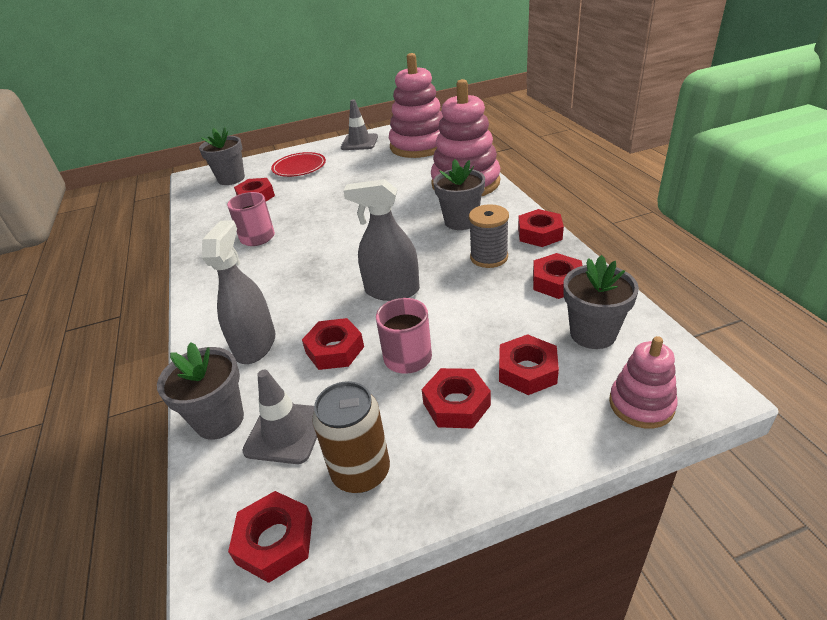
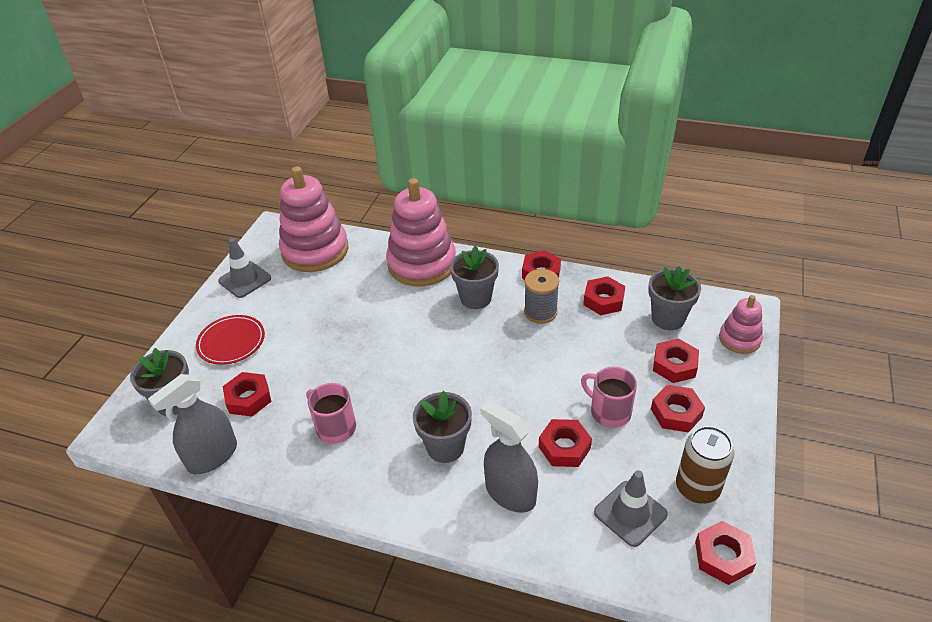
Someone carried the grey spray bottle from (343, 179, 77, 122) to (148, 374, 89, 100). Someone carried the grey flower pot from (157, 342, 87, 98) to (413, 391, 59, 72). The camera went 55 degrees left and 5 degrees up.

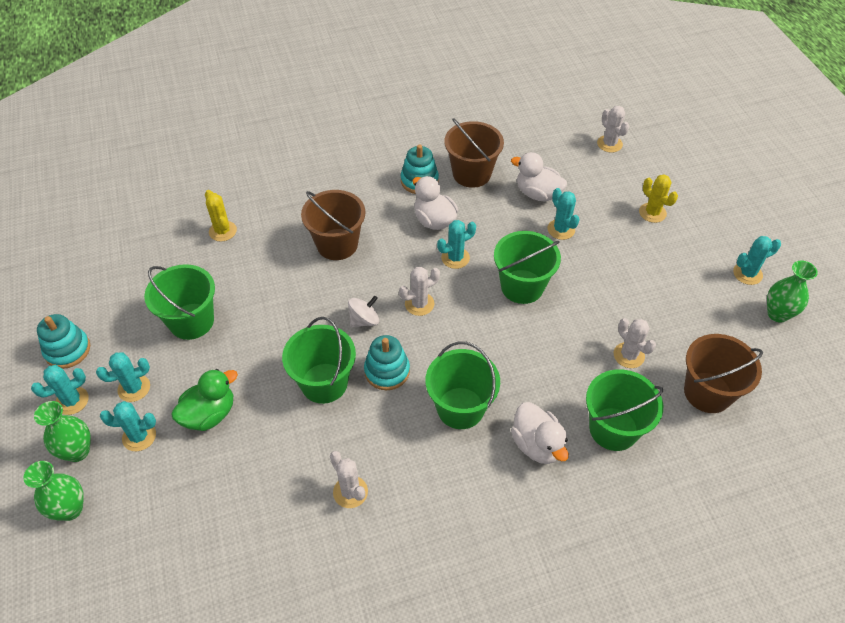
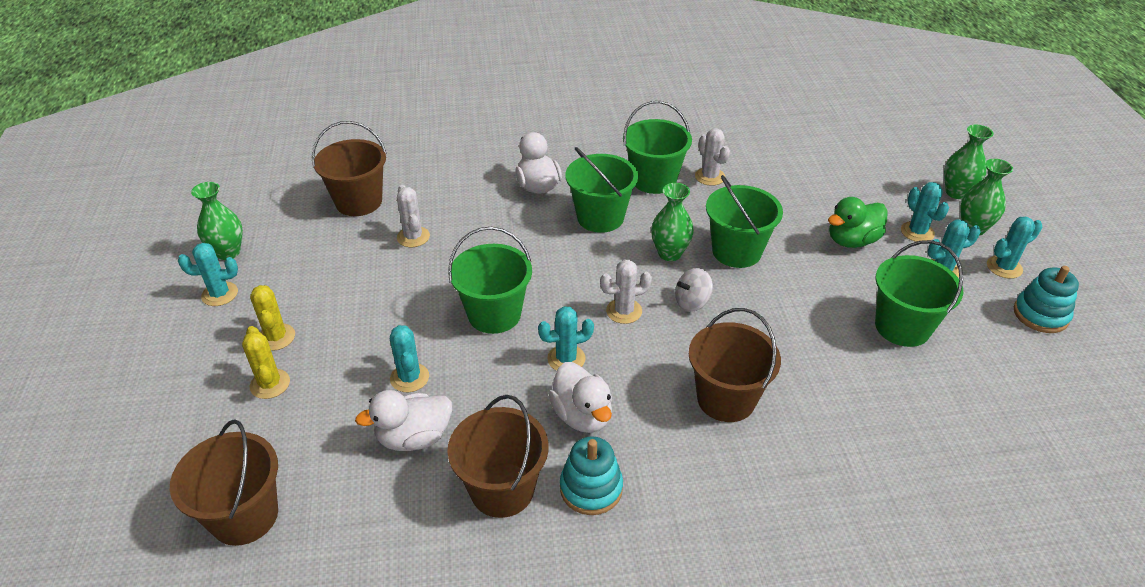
Someone swapped the white cactus at (597, 106, 32, 47) for the brown bucket at (170, 420, 108, 126). Someone rotated the white duck at (511, 152, 56, 49) by 120 degrees clockwise. Someone carried the yellow cactus from (205, 190, 32, 51) to (250, 285, 45, 66). Someone swapped the turquoise stacking toy at (364, 335, 46, 55) for the green vase at (651, 183, 43, 78). Someone carried the green bucket from (586, 369, 77, 82) to (623, 101, 69, 93). Someone rotated the turquoise cactus at (100, 401, 56, 50) by 60 degrees clockwise. The camera went 170 degrees left and 10 degrees down.

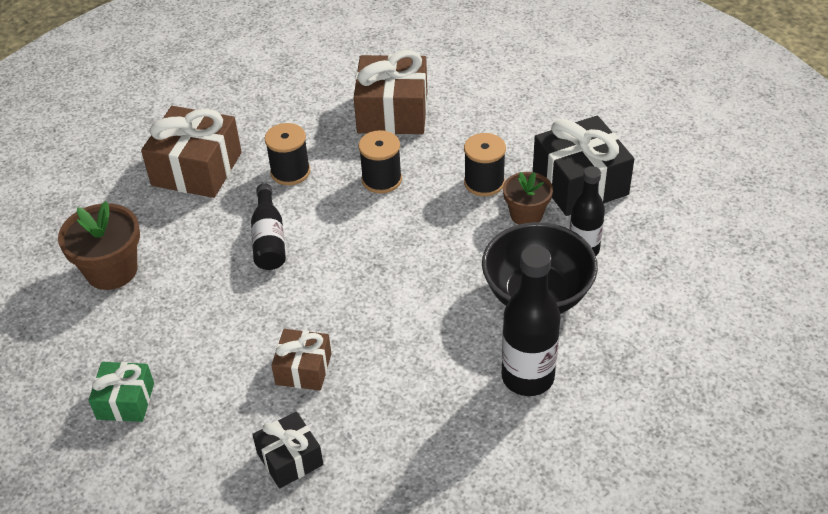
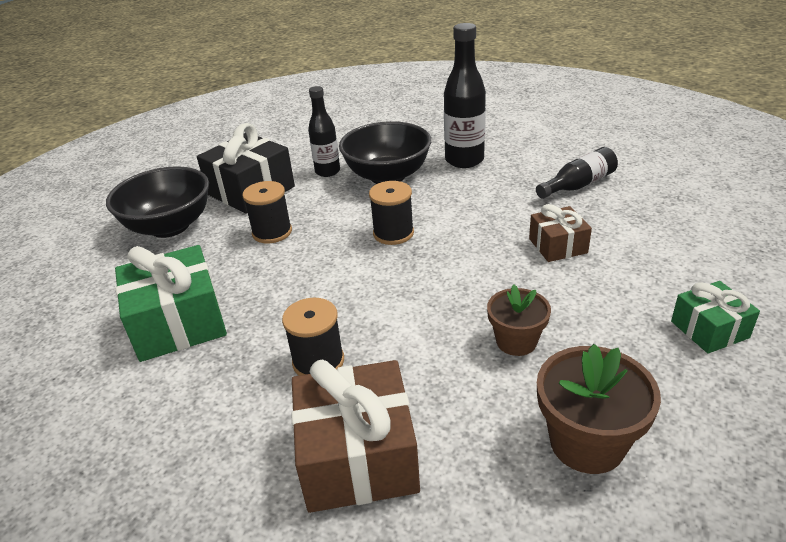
Someone repainted the brown gift at (354, 50, 73, 84), which became the green gift at (115, 245, 112, 117). Someone carried the black spool from (358, 130, 44, 63) to (369, 181, 45, 64). Someone carried the brown flower pot from (503, 172, 50, 53) to (487, 284, 64, 72). Someone carried the black bottle from (251, 183, 35, 87) to (536, 147, 82, 52). Someone took away the black gift at (252, 411, 71, 77). Someone put down the black bowl at (106, 166, 103, 72). The camera went 115 degrees left and 10 degrees down.

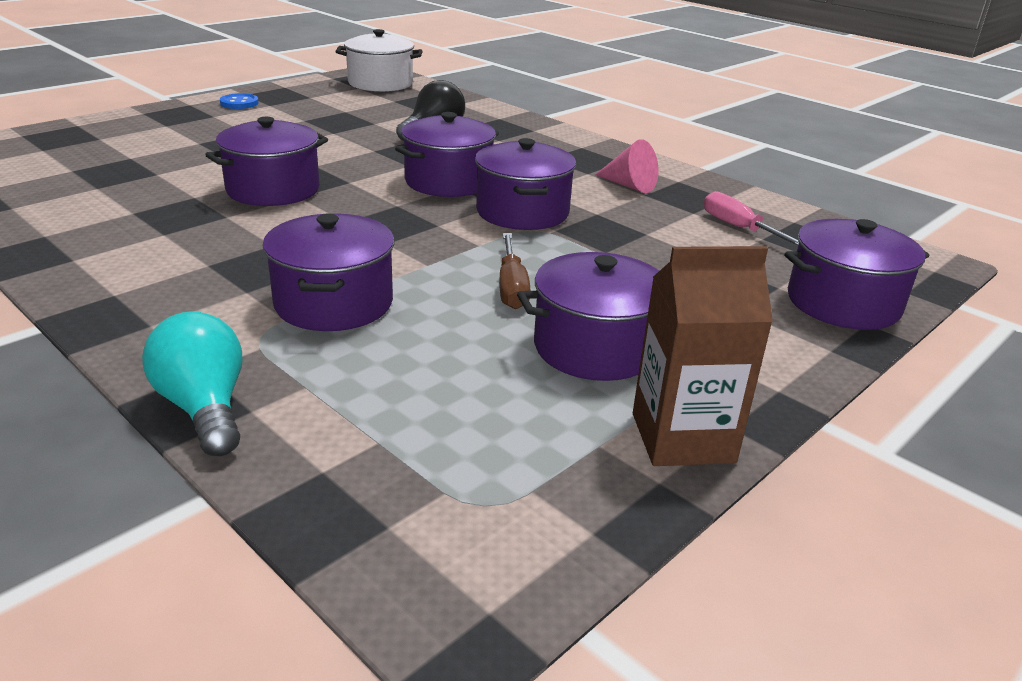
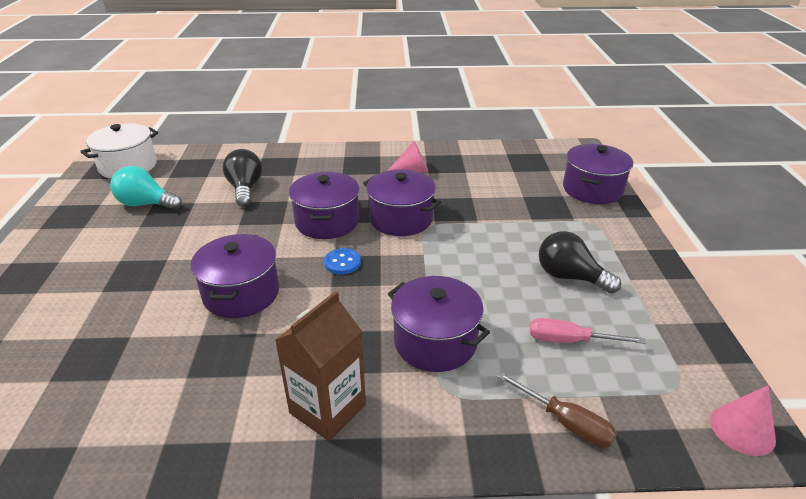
Someone carried the blue button from (220, 93, 39, 16) to (324, 248, 37, 27). Someone carried the pink screwdriver from (704, 191, 95, 55) to (530, 318, 116, 26). Someone carried the brown screwdriver from (499, 233, 31, 76) to (496, 371, 121, 77). Someone carried the brown carton from (633, 246, 140, 220) to (275, 291, 91, 150). Someone swapped the purple pot at (517, 252, 142, 129) for the black light bulb at (539, 231, 82, 62). Someone carried the turquoise light bulb from (142, 311, 100, 145) to (110, 166, 72, 44). Someone put down the pink cone at (710, 385, 66, 71). The camera went 45 degrees left and 5 degrees up.

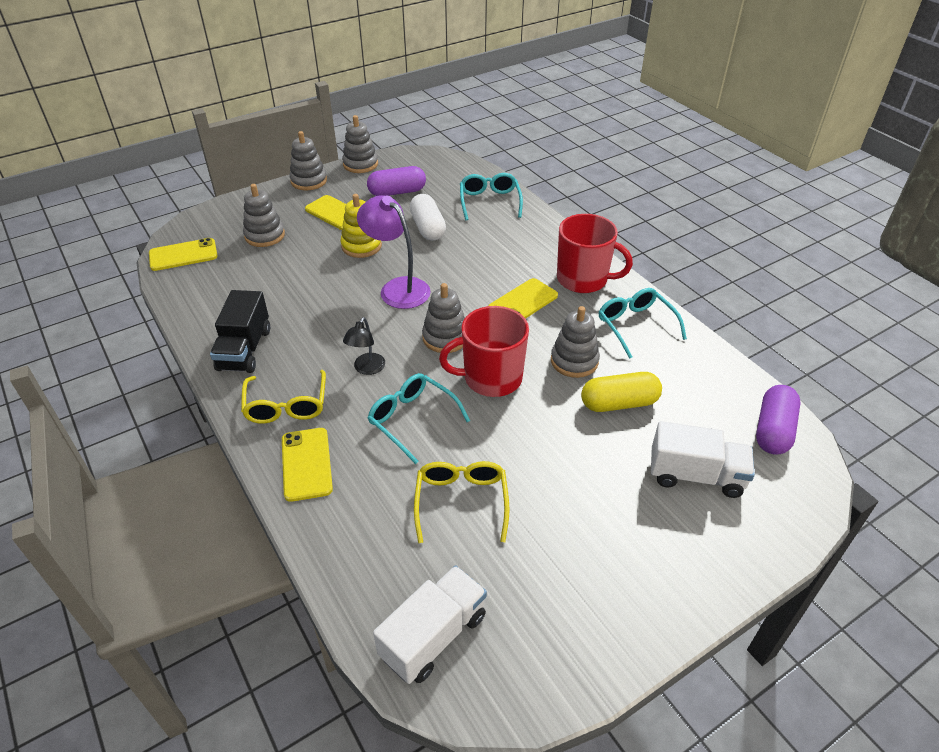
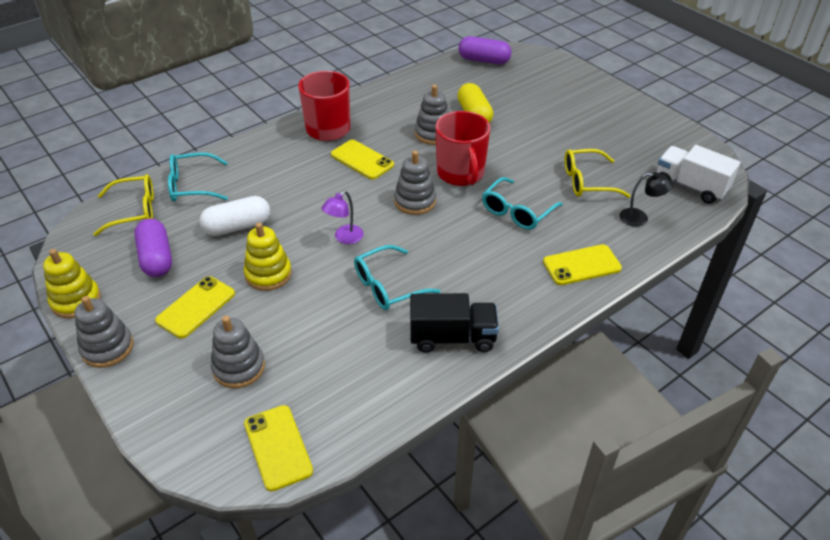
Someone repainted the grey stacking toy at (342, 115, 36, 58), which became the yellow stacking toy at (43, 249, 58, 70). Someone scaled the purple lamp at (357, 195, 74, 114) by 0.57. Someone carried the turquoise glasses from (599, 288, 88, 71) to (354, 245, 86, 65). Someone carried the black lamp from (343, 317, 42, 58) to (620, 172, 53, 55). Someone carried the yellow glasses from (241, 370, 85, 54) to (93, 174, 61, 62). Someone took away the white truck at (651, 421, 104, 77). The camera went 95 degrees left and 0 degrees up.

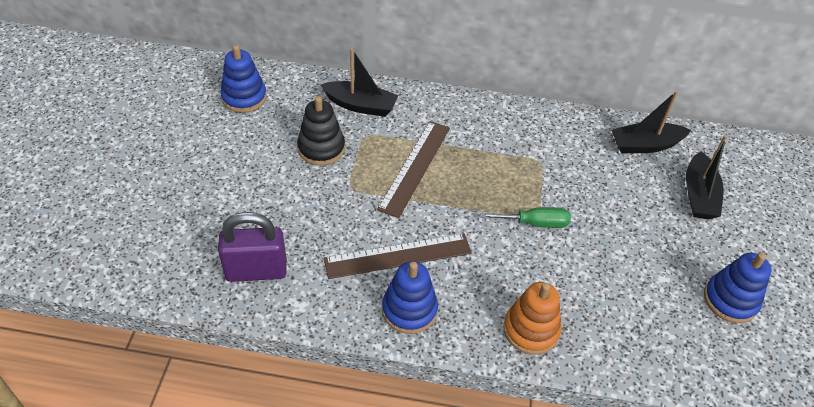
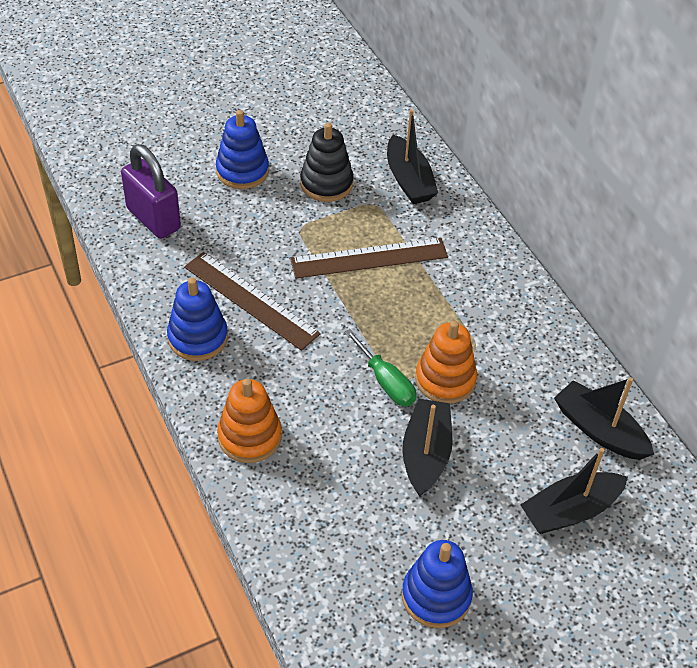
Someone carried the blue stacking toy from (220, 45, 47, 68) to (216, 110, 53, 79). Someone put down the orange stacking toy at (415, 321, 62, 83). Someone put down the black boat at (403, 398, 50, 99). The camera went 55 degrees right and 0 degrees up.

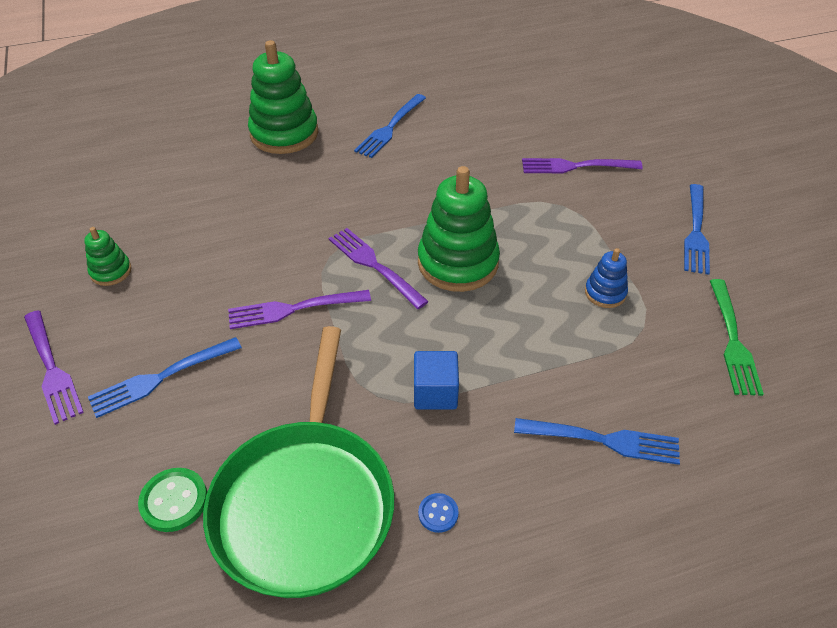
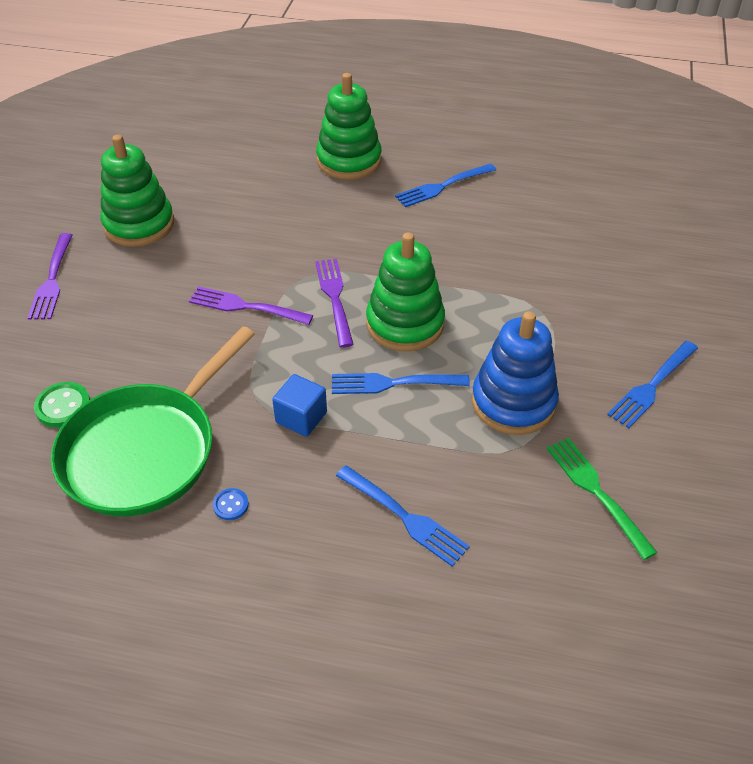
Someone took away the purple fork at (522, 158, 121, 15). Someone scaled the green stacking toy at (84, 227, 47, 59) by 2.03. Someone scaled the blue stacking toy at (585, 248, 43, 60) by 2.03. Someone rotated the green fork at (710, 279, 54, 117) by 120 degrees clockwise. Someone carried the blue fork from (88, 337, 154, 81) to (332, 373, 138, 21). The camera went 30 degrees right and 0 degrees up.

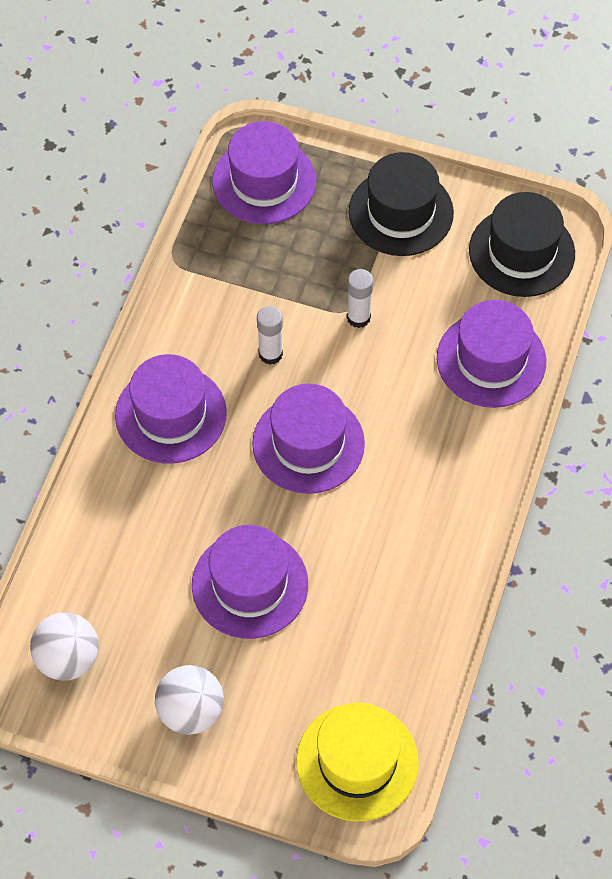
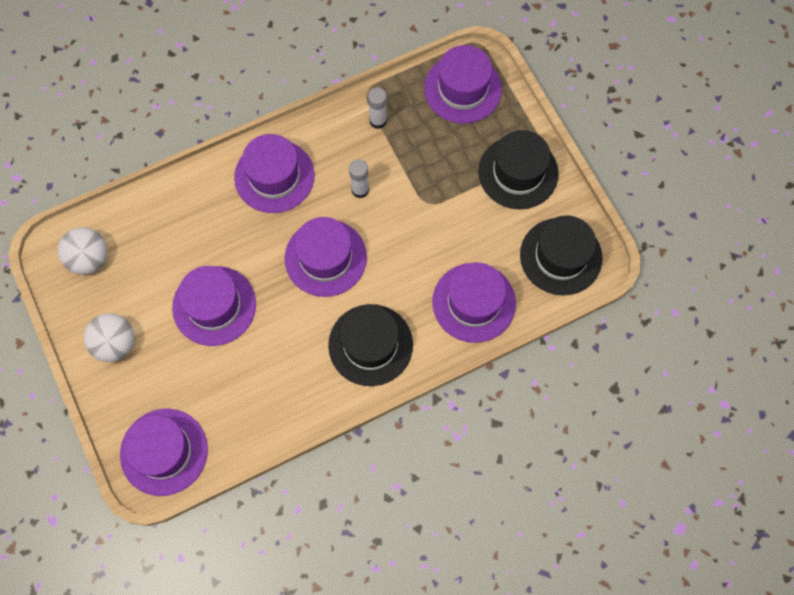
Someone carried the white glue stick from (347, 269, 26, 59) to (368, 87, 19, 42). Someone repainted the yellow hat at (296, 703, 123, 119), which became the purple hat at (120, 409, 88, 87). Someone put down the black hat at (328, 304, 85, 82). The camera went 45 degrees right and 10 degrees up.

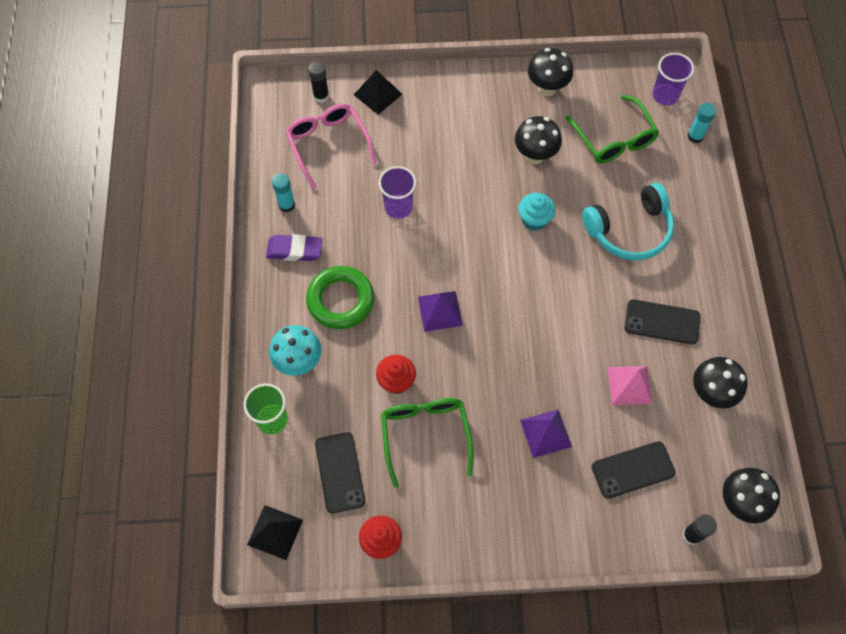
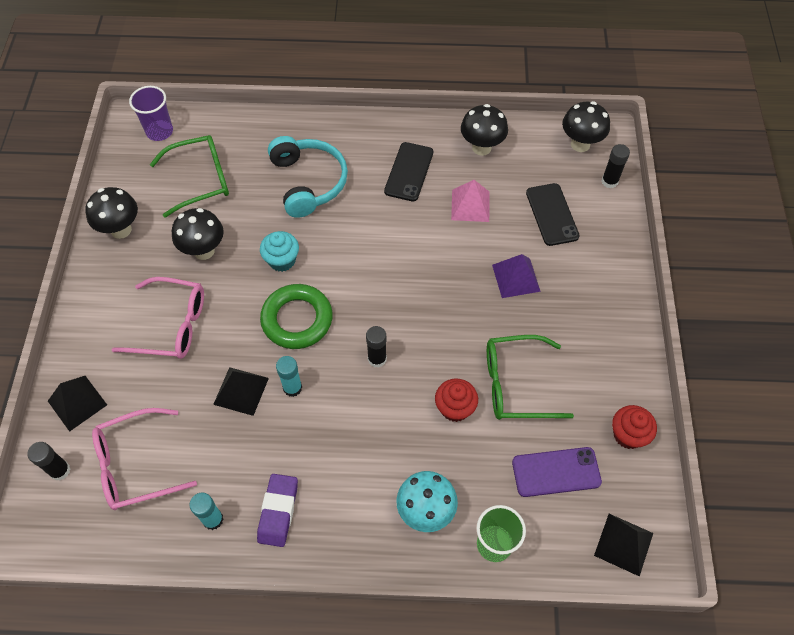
Someone carried the turquoise glue stick from (688, 103, 28, 40) to (276, 356, 26, 41). Someone swapped the purple cup at (379, 166, 37, 53) for the black pyramid at (213, 367, 56, 49). Someone carried the green ring from (306, 266, 68, 63) to (260, 284, 73, 65). Someone swapped the purple pyramid at (418, 291, 45, 41) for the black glue stick at (366, 326, 21, 42). Someone repainted the black phone at (315, 432, 50, 81), which became the purple phone at (512, 447, 90, 50). Someone put down the pink glasses at (112, 277, 92, 82). The camera went 85 degrees left and 5 degrees down.

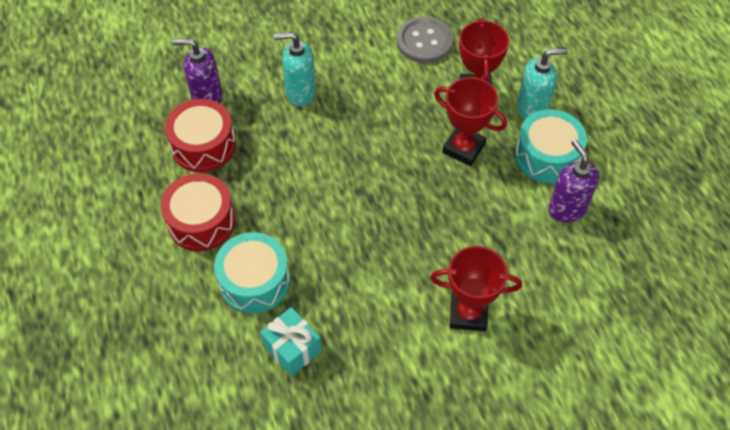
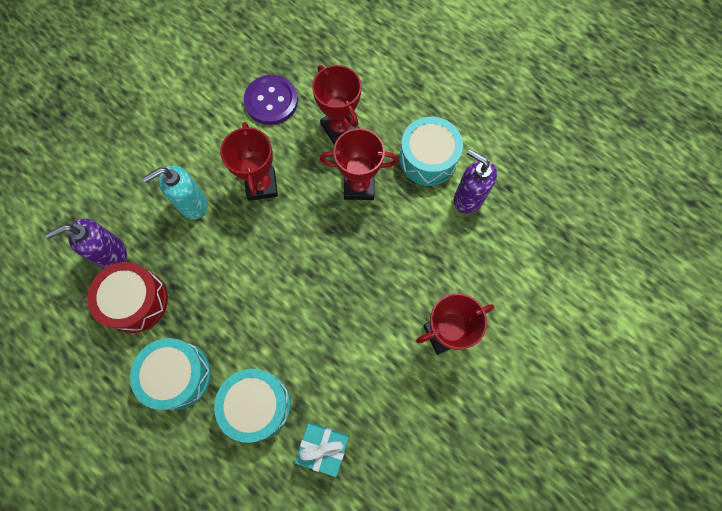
Someone repainted the grey button at (397, 16, 56, 47), which became the purple button at (244, 75, 54, 50). Someone took away the turquoise soap dispenser at (517, 48, 51, 71). Someone repainted the red drum at (161, 173, 74, 78), which became the turquoise drum at (130, 338, 81, 72). Someone put down the red trophy at (220, 122, 58, 79). The camera went 30 degrees left and 15 degrees up.

